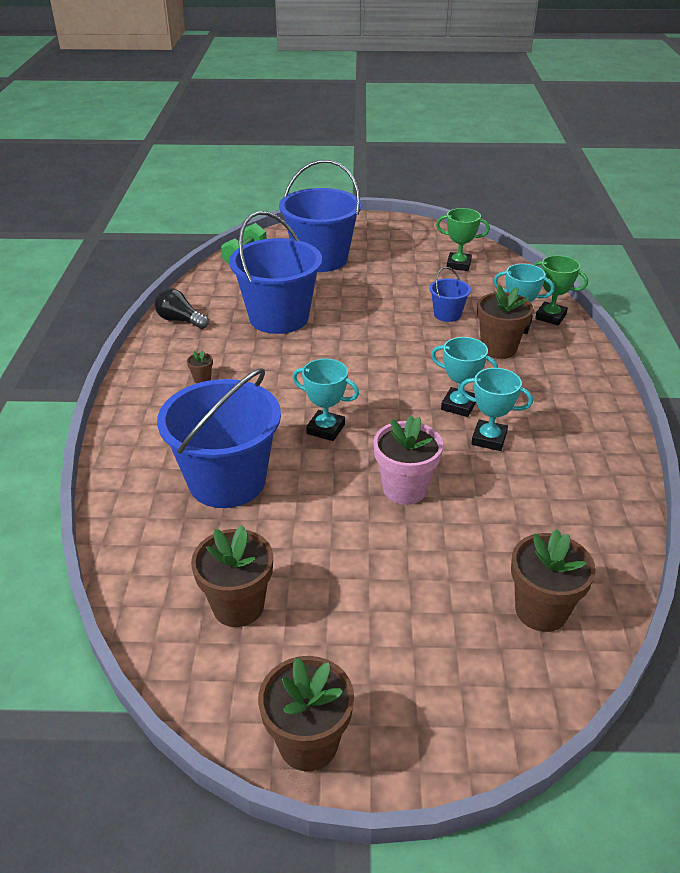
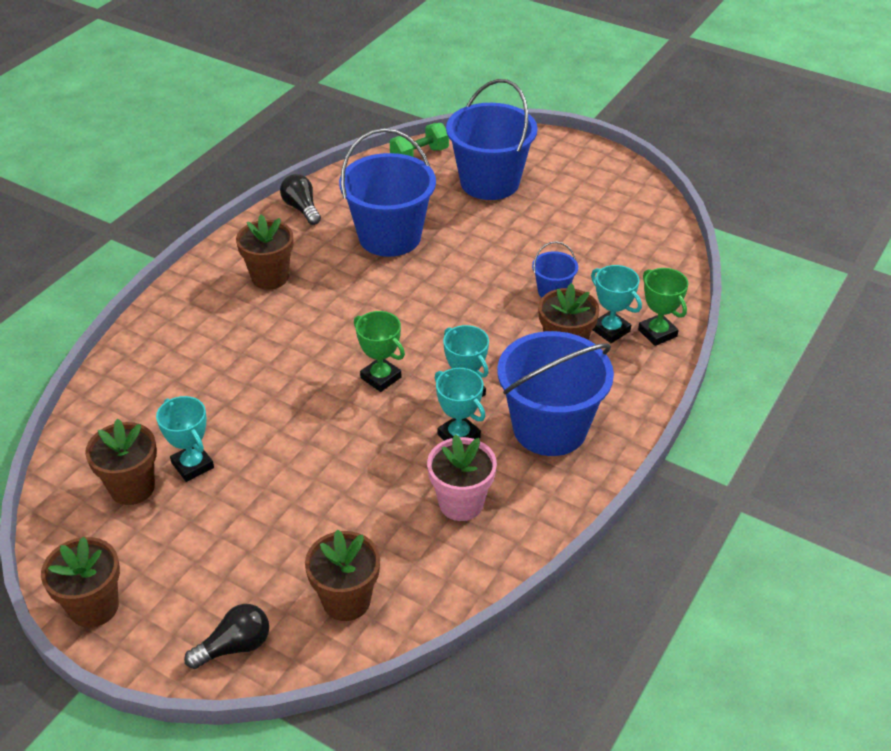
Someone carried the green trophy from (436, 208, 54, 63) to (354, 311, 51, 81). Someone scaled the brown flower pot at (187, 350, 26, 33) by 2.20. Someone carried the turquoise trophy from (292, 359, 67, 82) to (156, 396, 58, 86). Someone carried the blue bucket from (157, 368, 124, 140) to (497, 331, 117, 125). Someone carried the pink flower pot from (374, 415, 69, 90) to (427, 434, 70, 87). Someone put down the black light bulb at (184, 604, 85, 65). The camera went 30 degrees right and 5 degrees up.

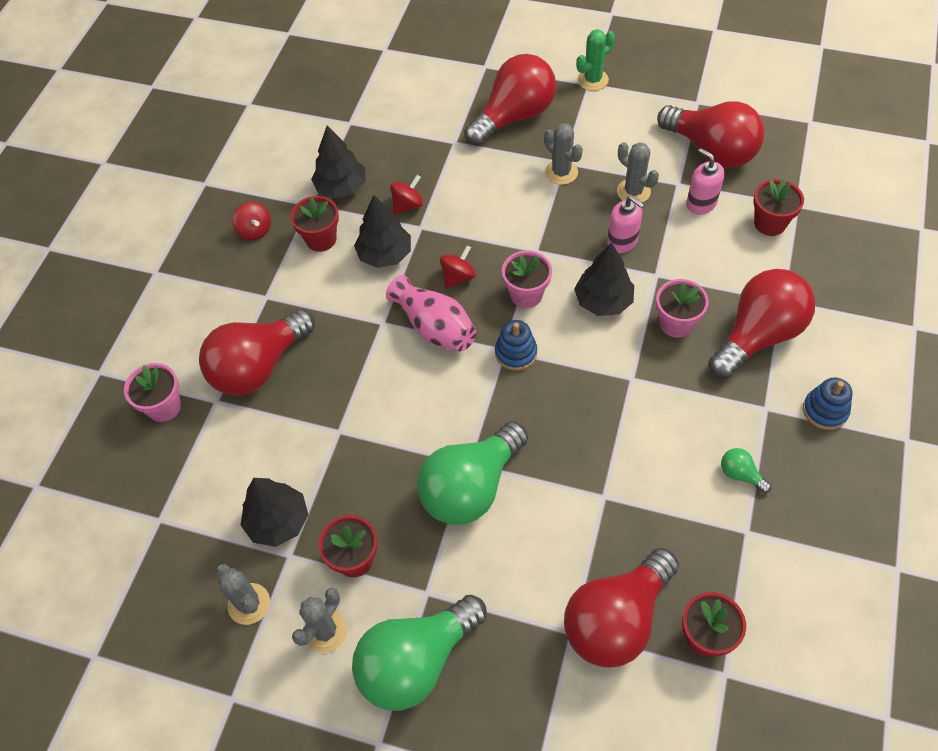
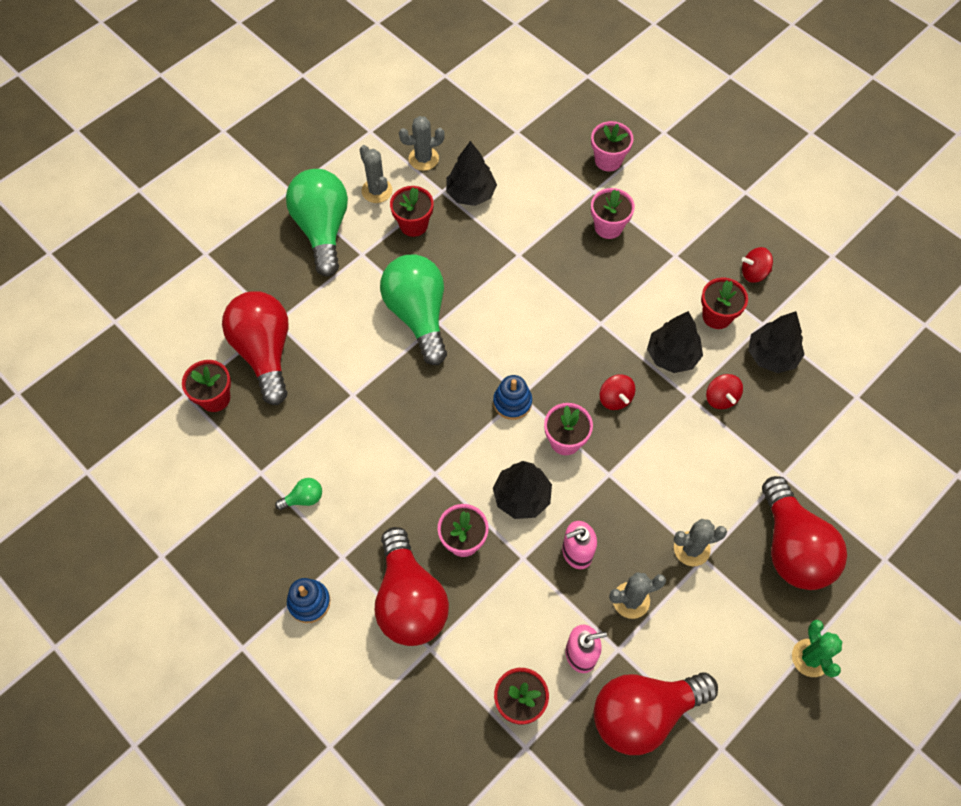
Someone took away the pink vase at (386, 275, 90, 77). Someone swapped the red light bulb at (199, 309, 116, 87) for the pink flower pot at (591, 188, 44, 51). The camera went 115 degrees right and 5 degrees up.

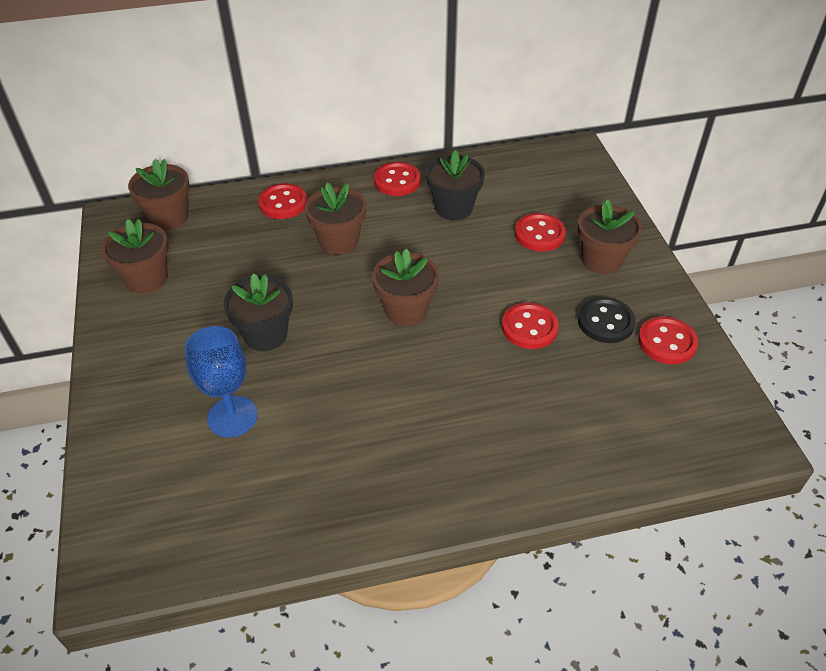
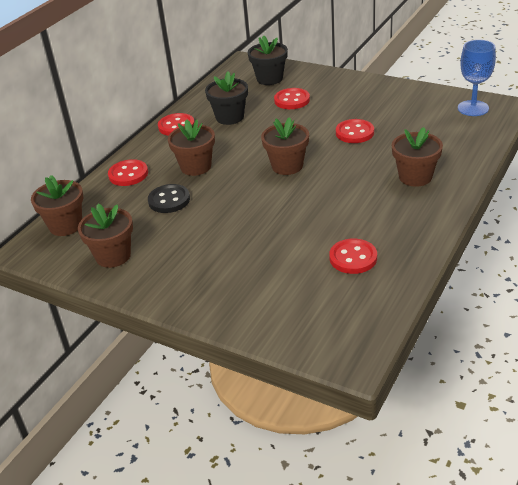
Someone carried the brown flower pot from (578, 199, 64, 75) to (392, 127, 51, 60). Someone carried the black flower pot from (223, 273, 70, 78) to (248, 35, 40, 50). Someone carried the black button from (578, 297, 58, 46) to (148, 184, 42, 29). Someone carried the red button from (638, 316, 60, 48) to (329, 239, 48, 35). Someone carried the blue goblet from (184, 326, 74, 112) to (458, 40, 38, 76). The camera went 45 degrees left and 10 degrees down.

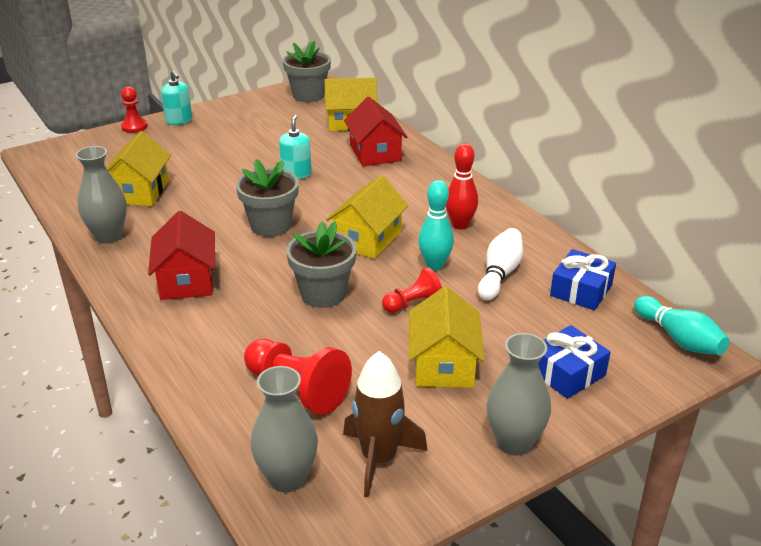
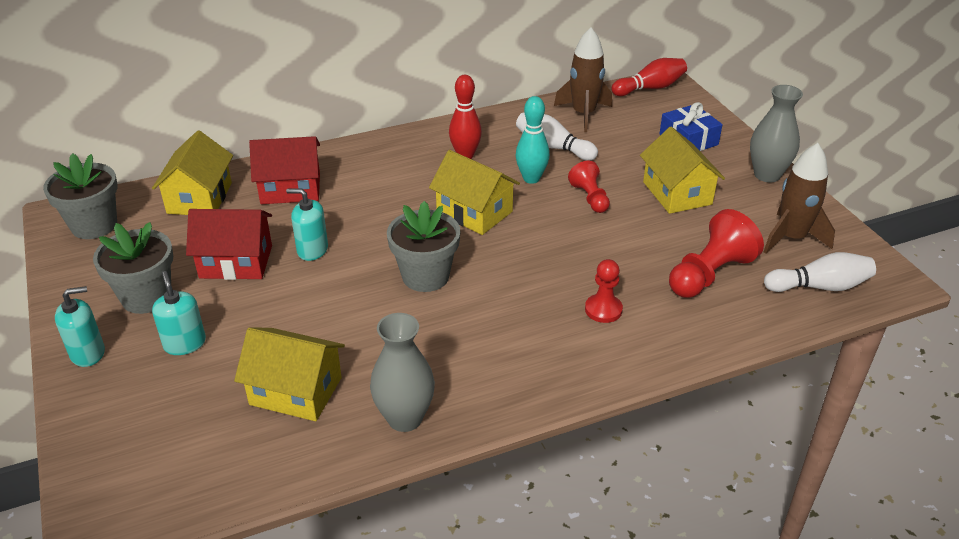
Someone carried the red pawn from (121, 86, 27, 47) to (585, 259, 38, 64). Someone carried the red house from (148, 211, 67, 89) to (186, 209, 86, 71). Someone carried the grey flower pot from (286, 221, 71, 87) to (93, 222, 80, 92). Someone swapped the blue gift at (550, 249, 66, 62) for the brown rocket at (554, 28, 58, 104). Someone rotated the yellow house at (409, 286, 76, 102) by 60 degrees clockwise. Someone repainted the turquoise bowling pin at (634, 296, 96, 59), which became the red bowling pin at (611, 58, 76, 38). Someone swapped the grey vase at (251, 366, 67, 126) for the white bowling pin at (764, 252, 112, 40). Someone put down the turquoise soap dispenser at (152, 271, 54, 84). The camera went 80 degrees left and 5 degrees up.

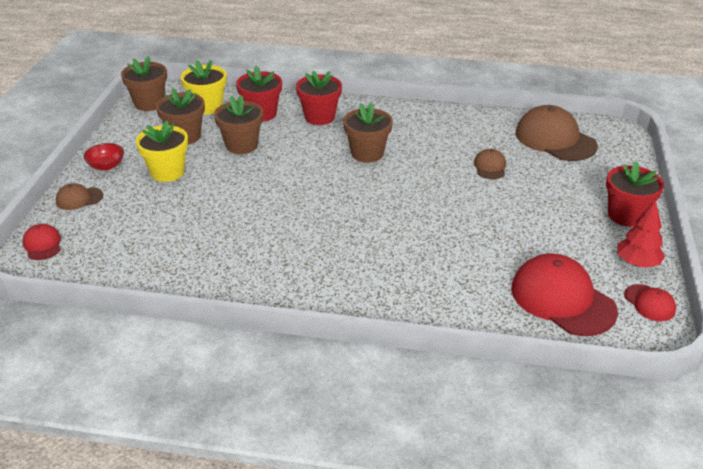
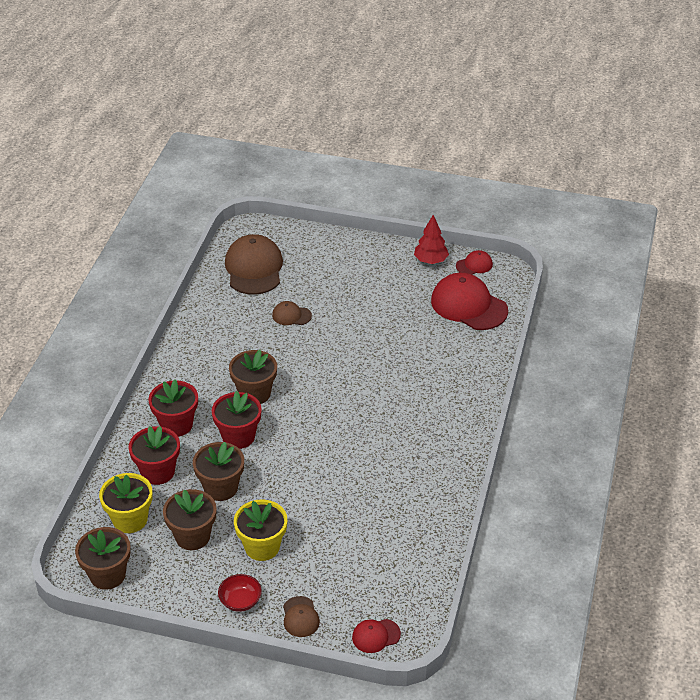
Someone rotated the brown cap at (515, 105, 83, 56) by 120 degrees clockwise. Someone carried the red flower pot from (606, 161, 58, 66) to (212, 391, 50, 58). Someone rotated the red cap at (511, 253, 107, 83) by 75 degrees clockwise. The camera went 85 degrees left and 5 degrees up.

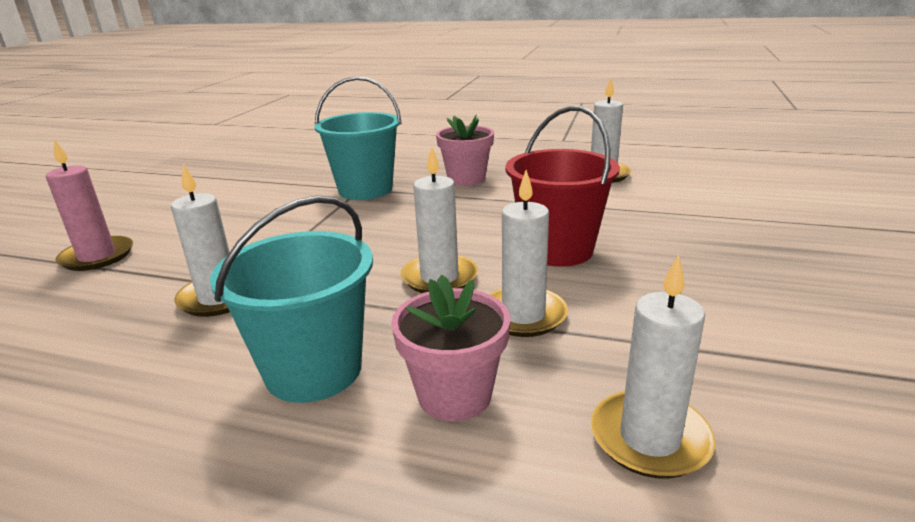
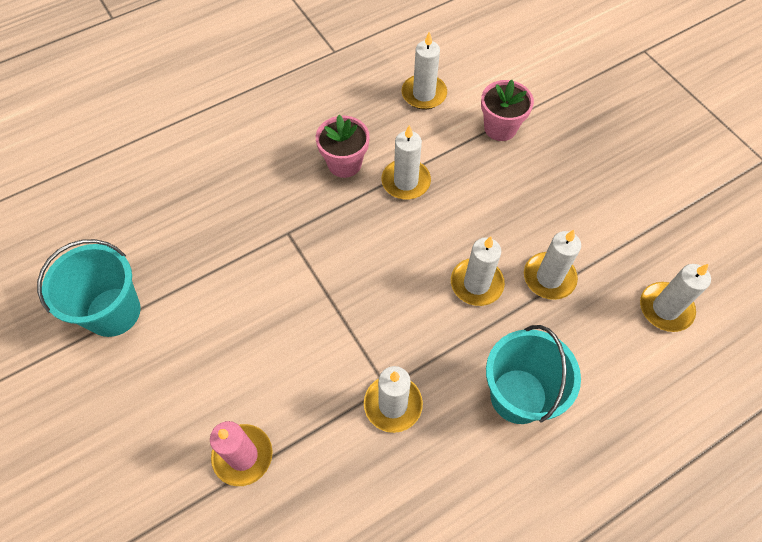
Someone carried the turquoise bucket from (315, 76, 87, 124) to (37, 239, 104, 98). Someone took away the red bucket at (506, 106, 114, 161). Someone carried the pink flower pot from (391, 275, 119, 146) to (481, 80, 53, 61). Someone put down the white candle at (382, 125, 49, 74). The camera went 50 degrees left and 35 degrees up.

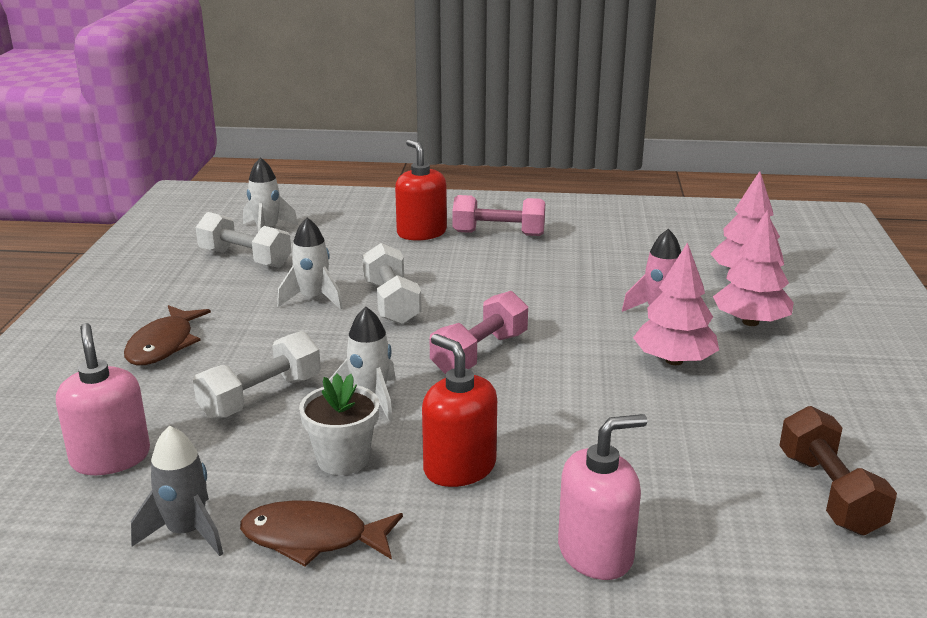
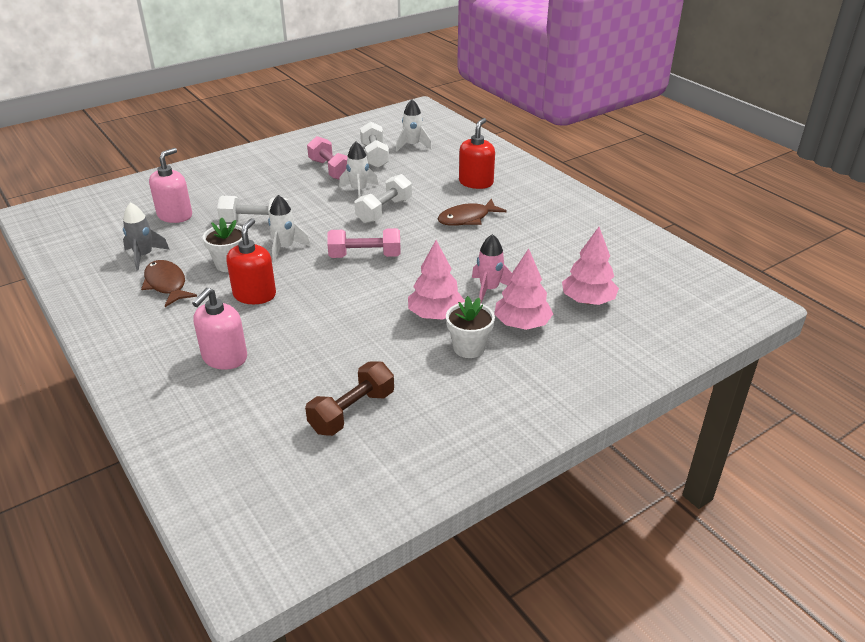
Someone carried the pink dumbbell from (452, 195, 93, 41) to (307, 136, 41, 44). Someone carried the brown fish from (124, 305, 87, 60) to (438, 198, 69, 28). Someone rotated the pink soap dispenser at (558, 414, 89, 166) by 90 degrees clockwise. Someone put down the white flower pot at (446, 296, 49, 62). The camera went 50 degrees right and 10 degrees up.

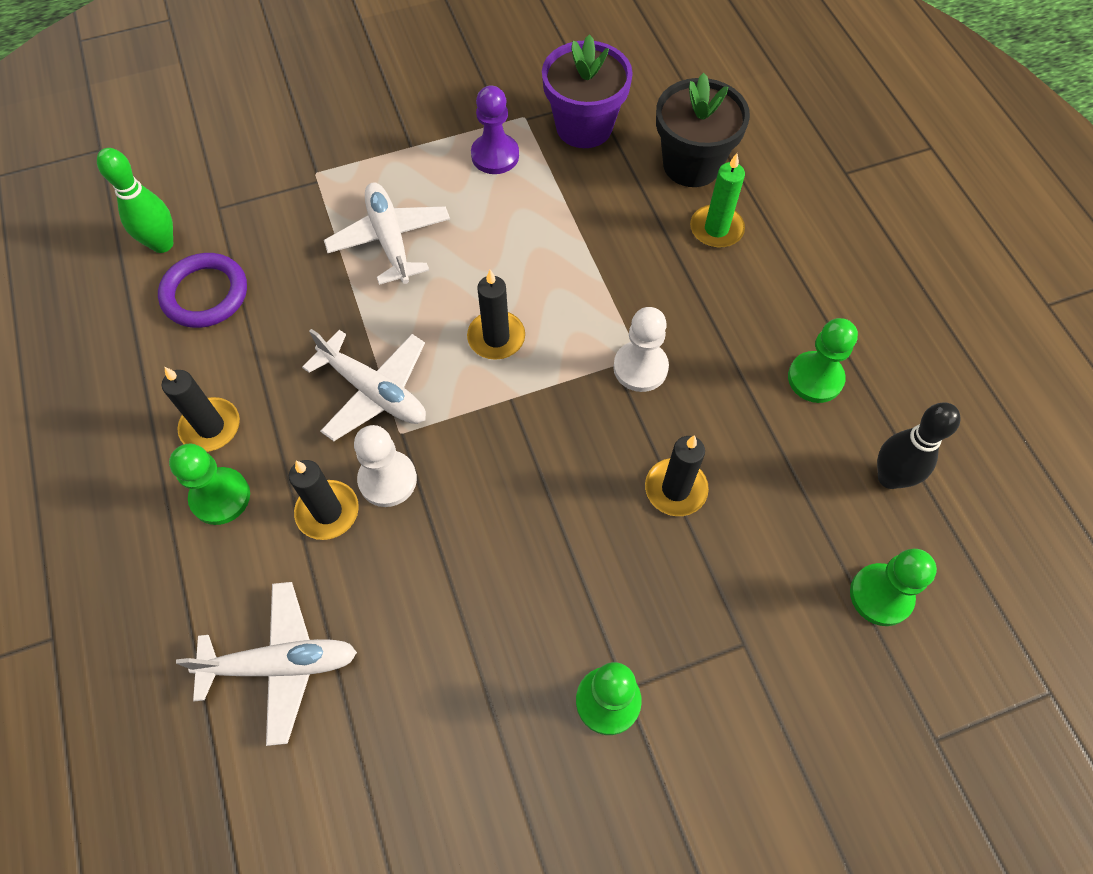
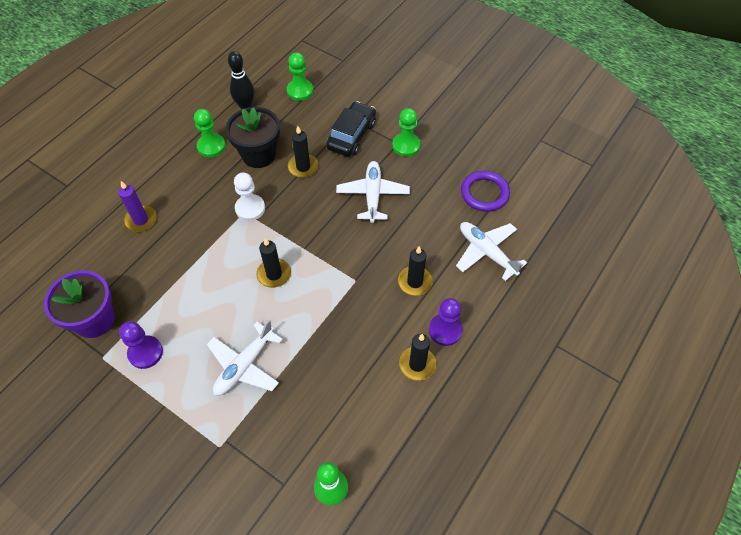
Someone carried the black flower pot from (656, 73, 94, 114) to (226, 107, 54, 61). Someone repainted the green candle at (690, 153, 55, 95), which became the purple candle at (118, 181, 39, 51). Someone carried the purple ring from (158, 253, 89, 75) to (461, 171, 49, 41). Someone carried the white plane from (302, 329, 124, 112) to (336, 161, 74, 62). Someone took away the white pawn at (354, 425, 63, 82). Someone repainted the green pawn at (169, 444, 81, 81), which became the purple pawn at (429, 298, 34, 48). Someone put down the black car at (326, 101, 50, 56). The camera went 125 degrees left and 5 degrees down.

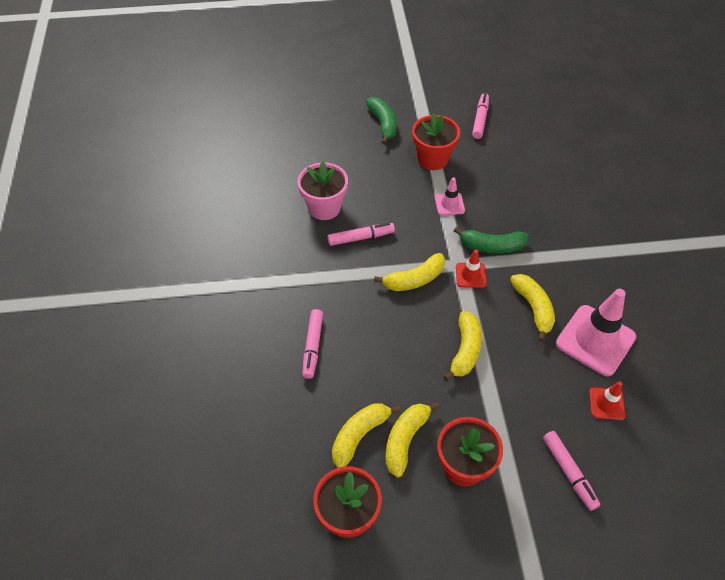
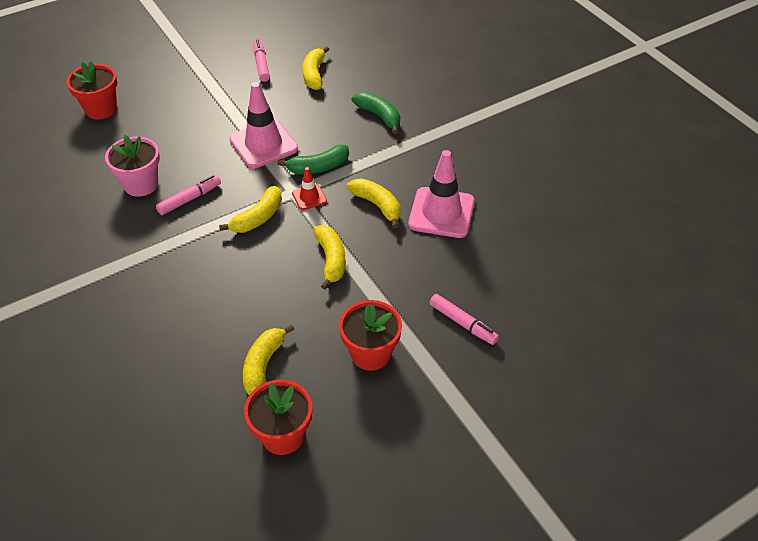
Someone carried the green banana from (365, 97, 32, 47) to (352, 92, 48, 42). Someone carried the red flower pot from (412, 113, 48, 57) to (67, 61, 50, 59). Someone scaled the pink traffic cone at (435, 178, 30, 38) by 2.01. Someone took away the pink marker at (302, 309, 21, 70). Someone took away the red traffic cone at (589, 381, 37, 39). Someone carried the yellow banana from (386, 402, 54, 75) to (303, 46, 26, 44). The camera went 25 degrees left and 5 degrees down.

